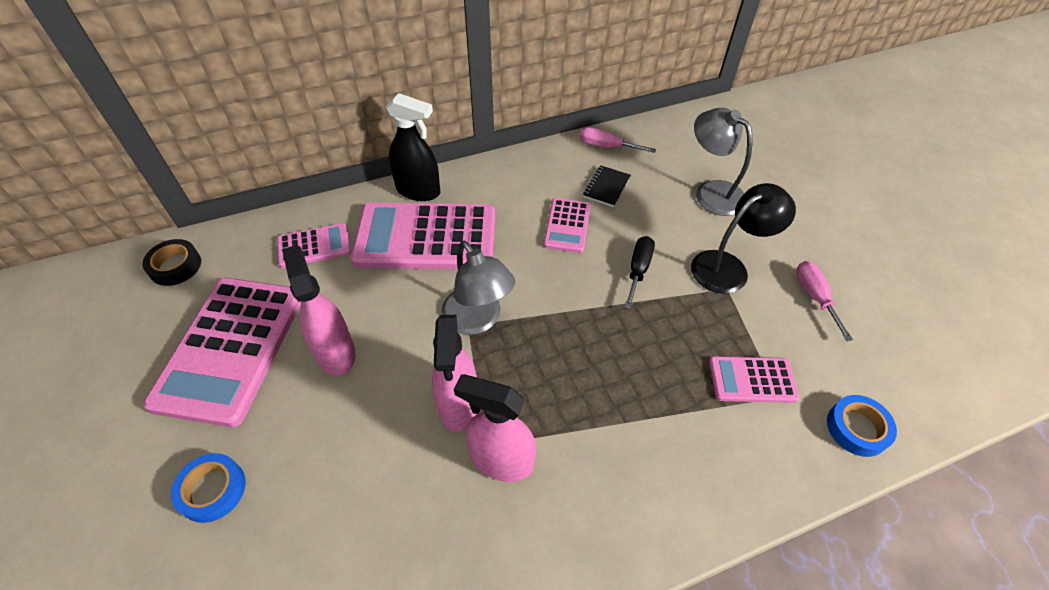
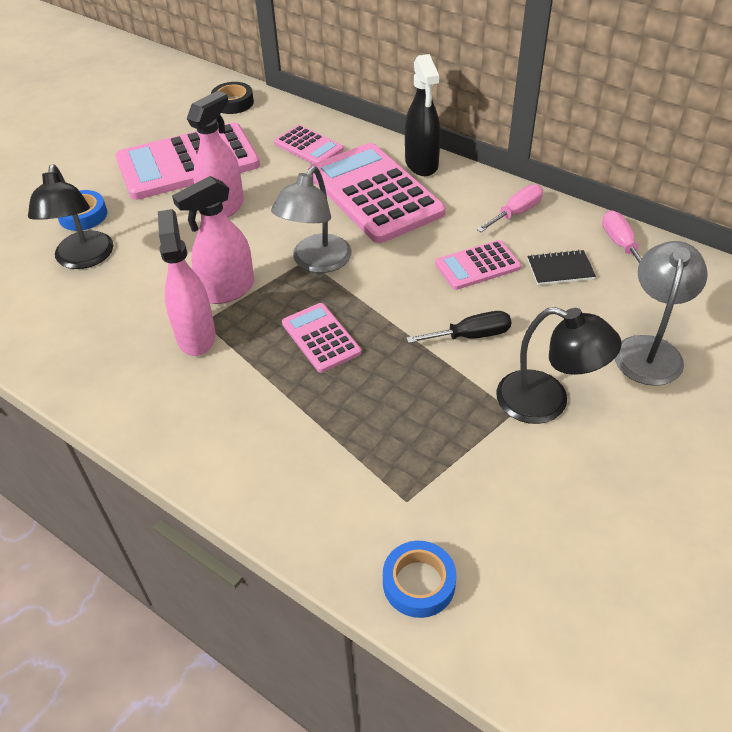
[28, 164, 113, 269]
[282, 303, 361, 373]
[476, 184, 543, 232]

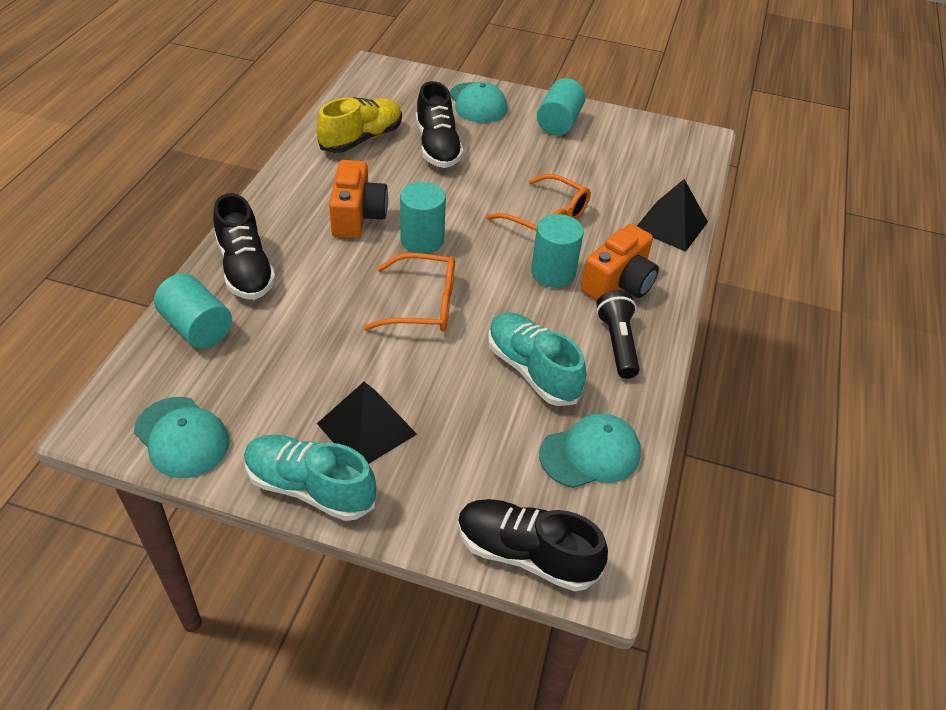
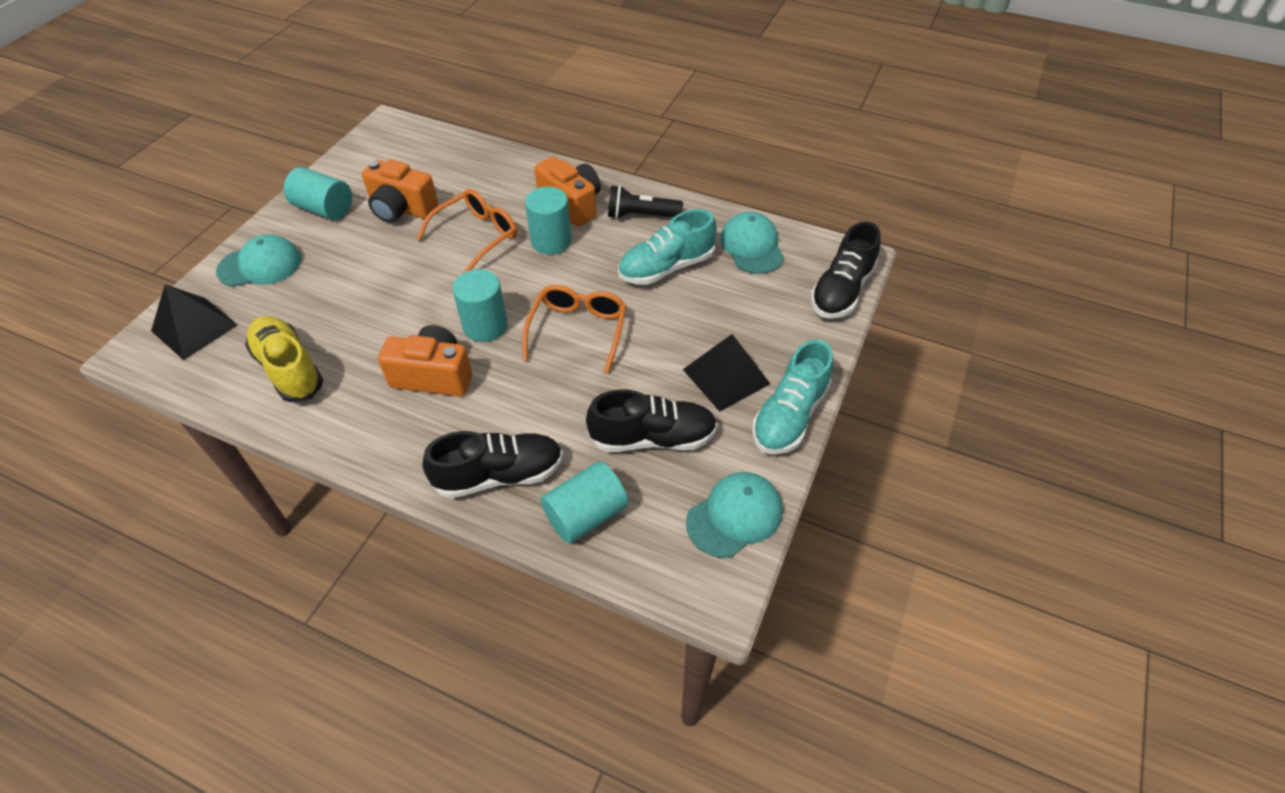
[362, 159, 438, 223]
[586, 389, 717, 452]
[151, 284, 237, 360]

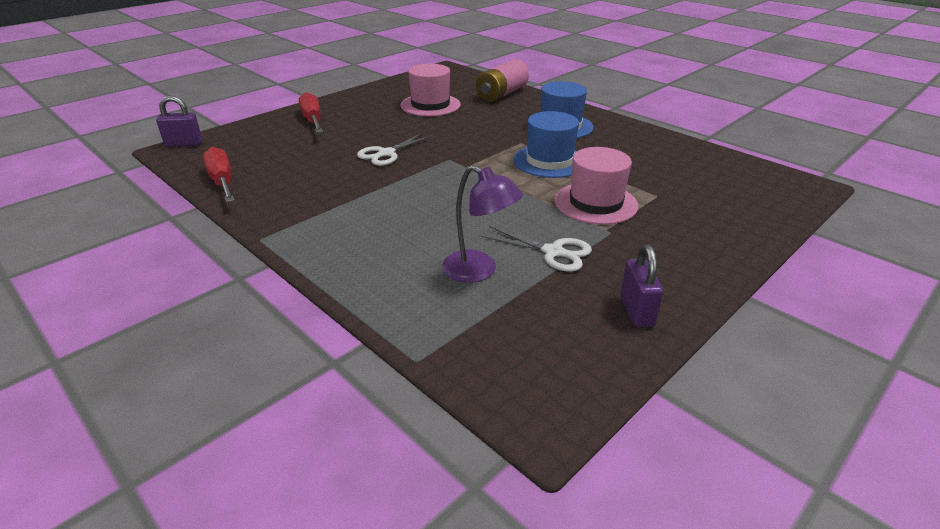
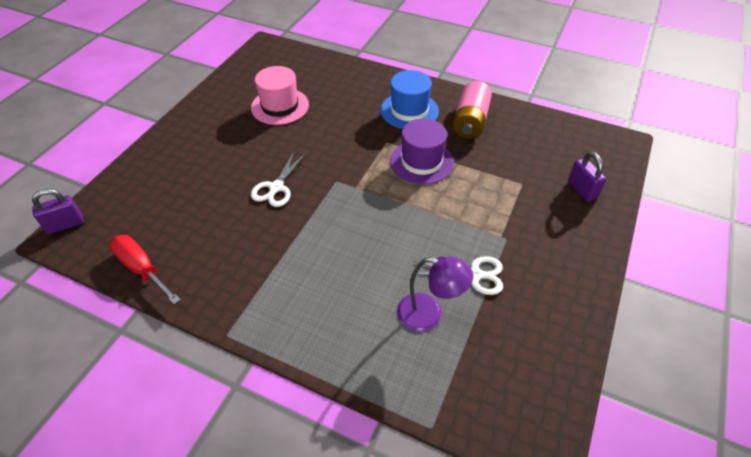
[299, 92, 323, 133] (first image)
[555, 147, 638, 225] (first image)
[453, 81, 492, 139]
[568, 152, 606, 202]
[390, 119, 454, 185]

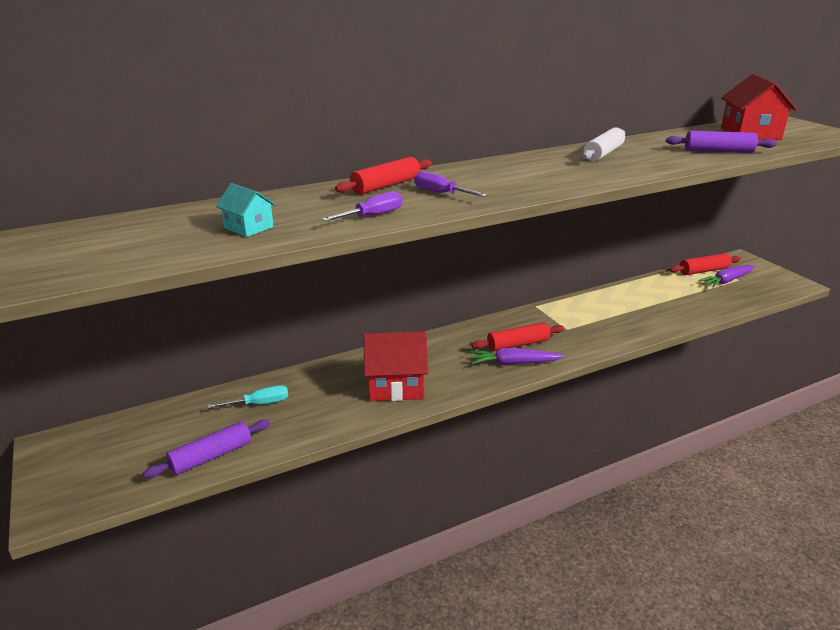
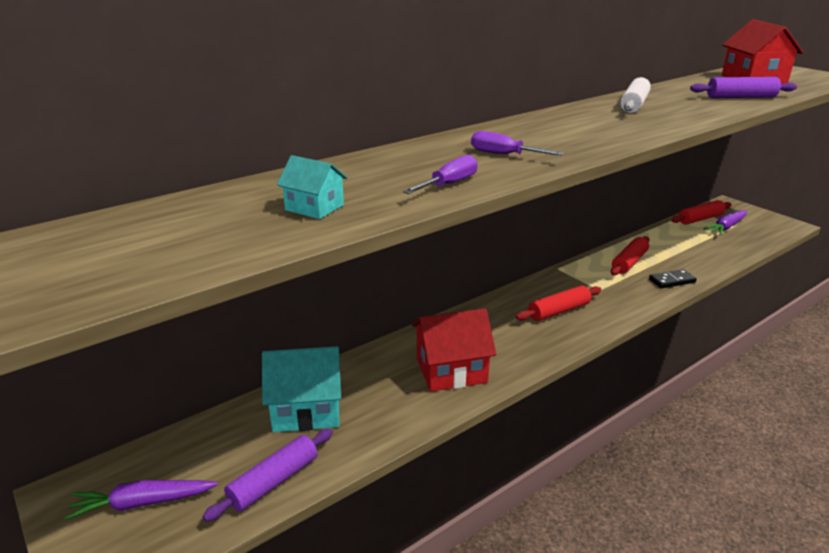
[649, 269, 697, 288]
[611, 236, 649, 275]
[65, 480, 218, 520]
[262, 346, 341, 432]

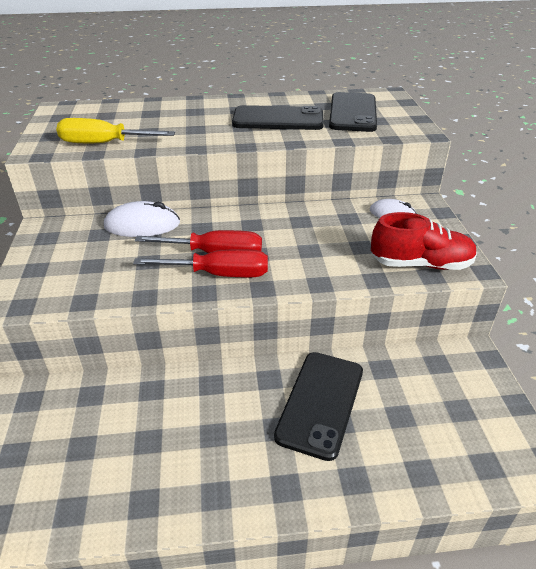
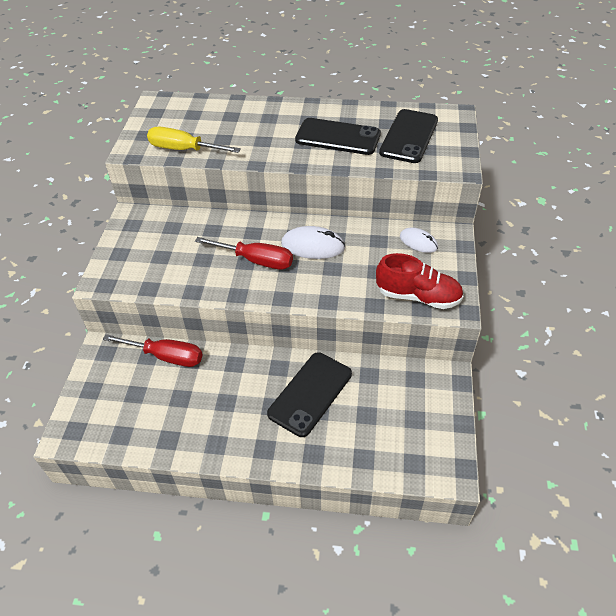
[281, 226, 345, 259]
[103, 334, 202, 367]

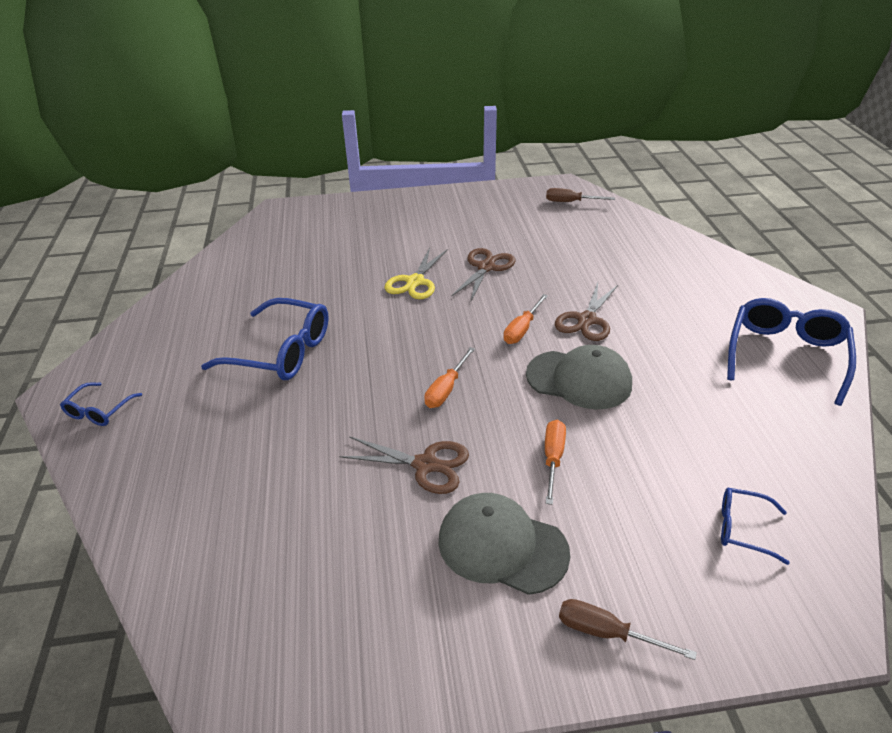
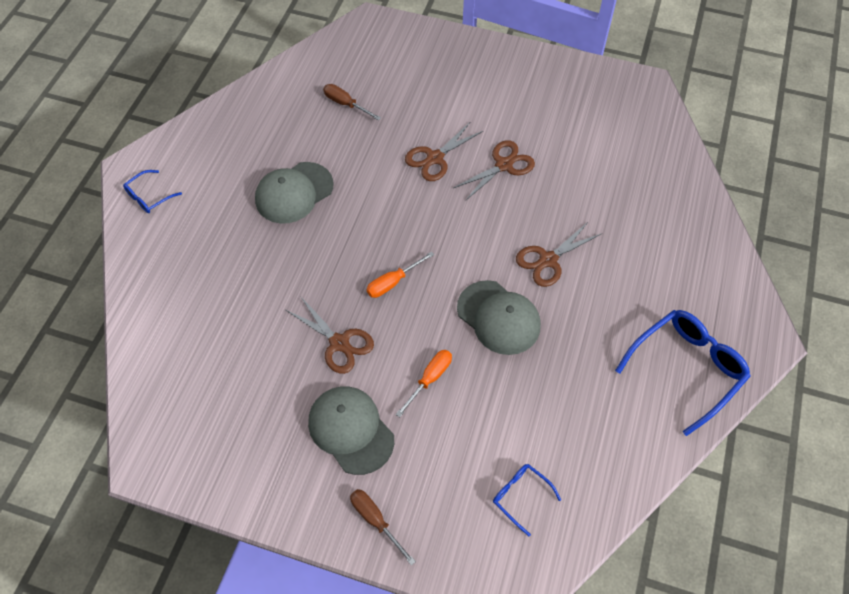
[503, 294, 548, 344] (first image)
[323, 84, 381, 120]
[255, 162, 333, 224]
[405, 121, 483, 181]

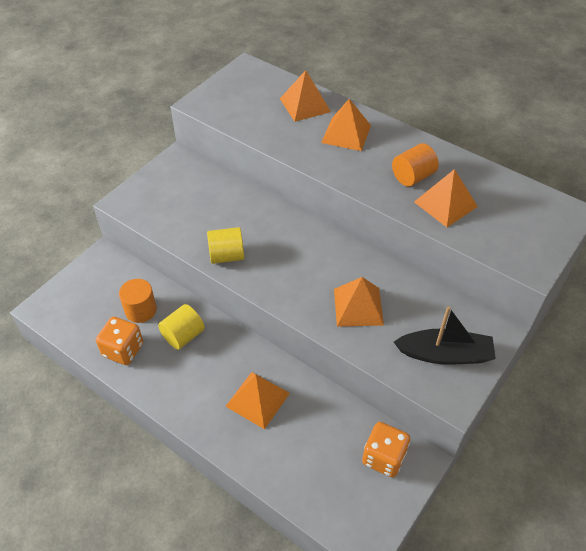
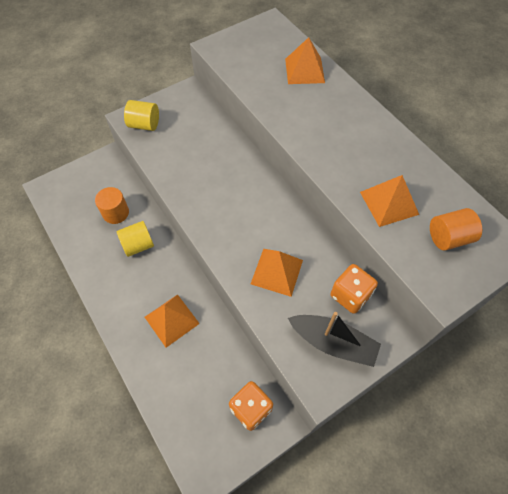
[321, 99, 371, 151] (first image)
[330, 264, 378, 314]
[124, 100, 159, 131]
[430, 208, 482, 251]

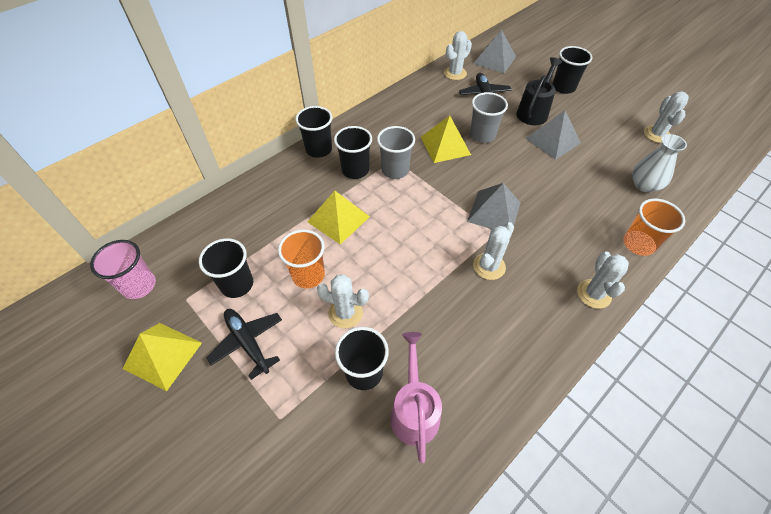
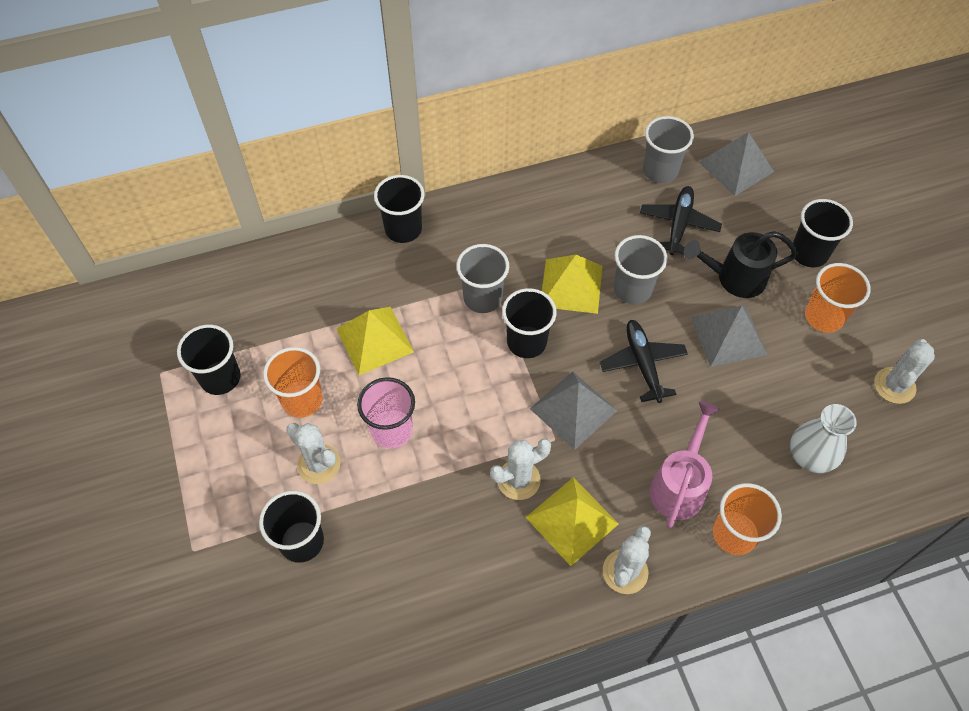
[805, 263, 871, 332]
[357, 377, 415, 449]
[526, 477, 618, 566]
[600, 320, 688, 403]
[502, 288, 557, 358]
[650, 401, 720, 528]
[643, 116, 694, 183]
[684, 231, 798, 298]

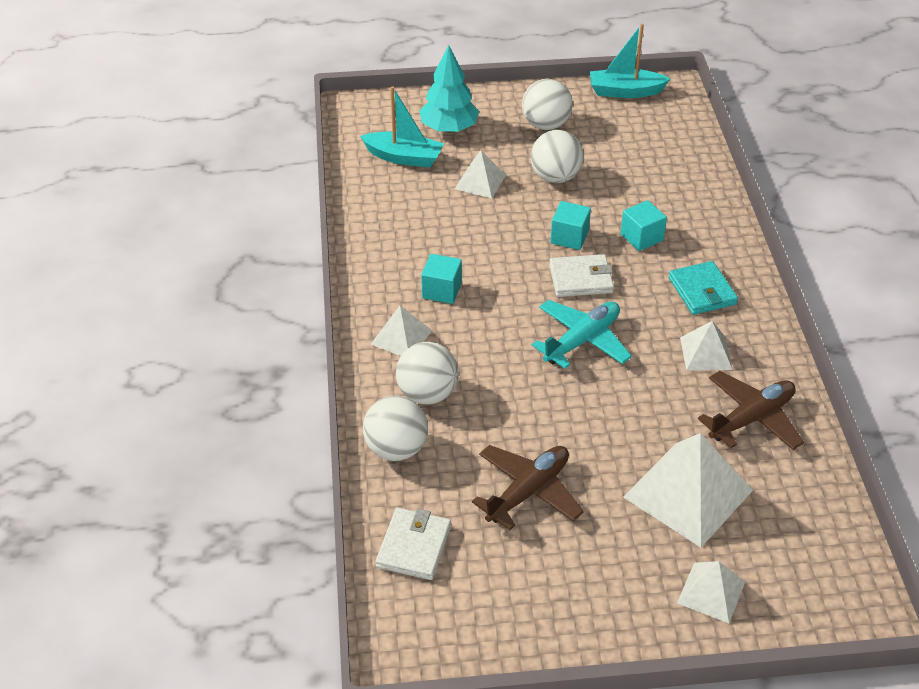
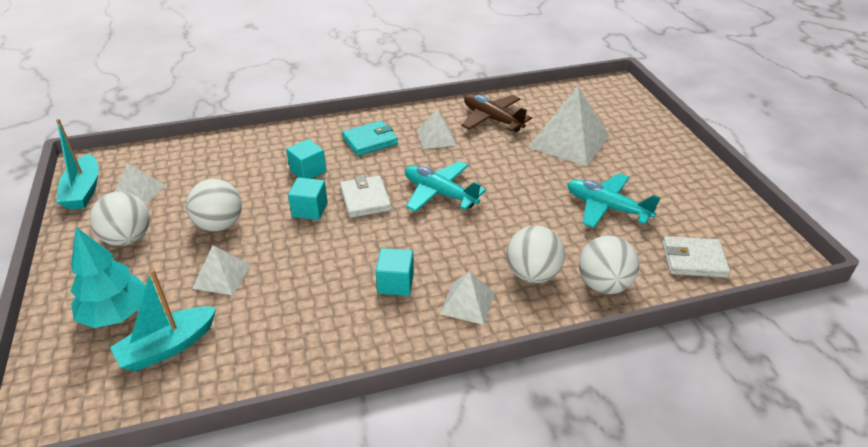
[115, 163, 165, 205]
[567, 173, 661, 228]
[110, 269, 216, 371]

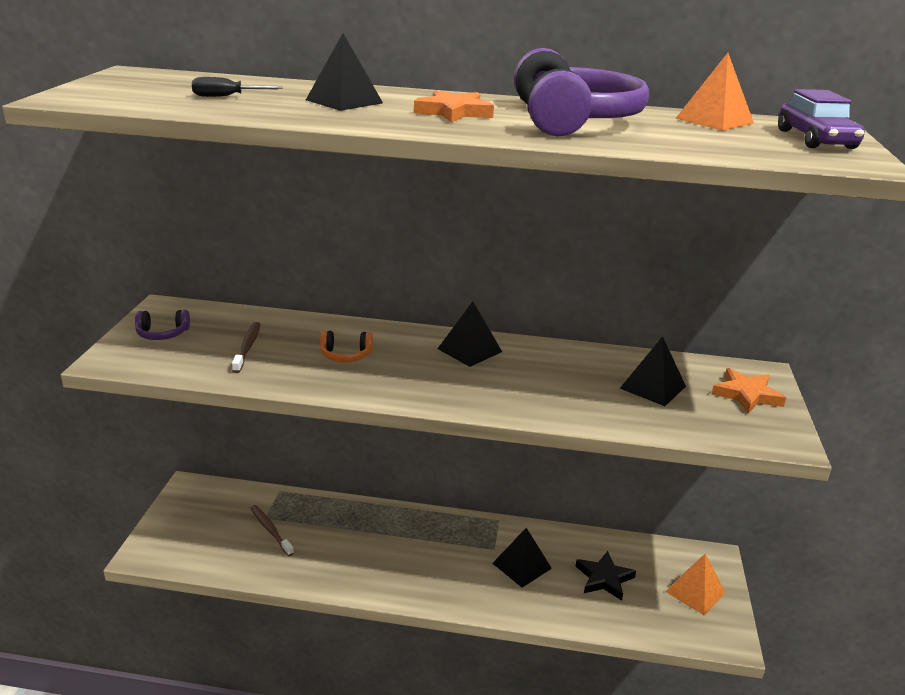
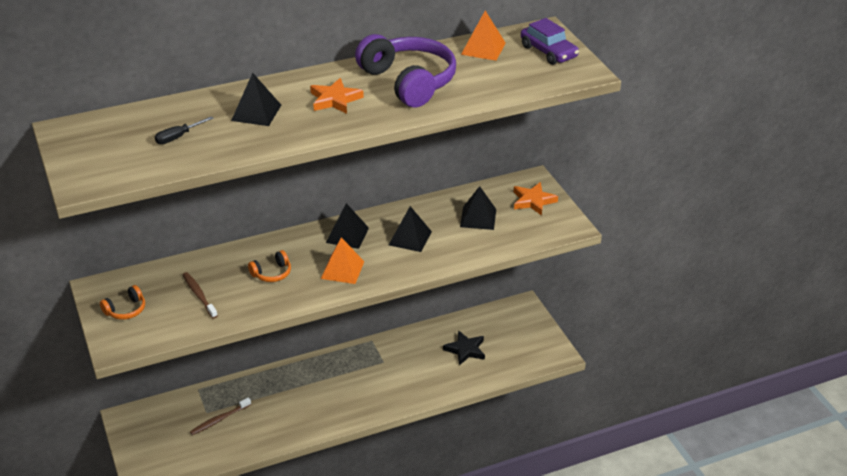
[389, 206, 432, 252]
[321, 237, 365, 284]
[100, 285, 145, 320]
[190, 397, 251, 435]

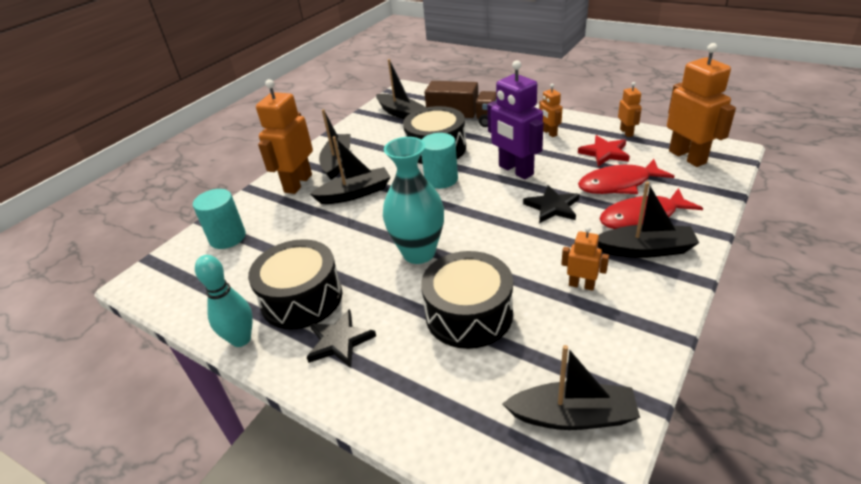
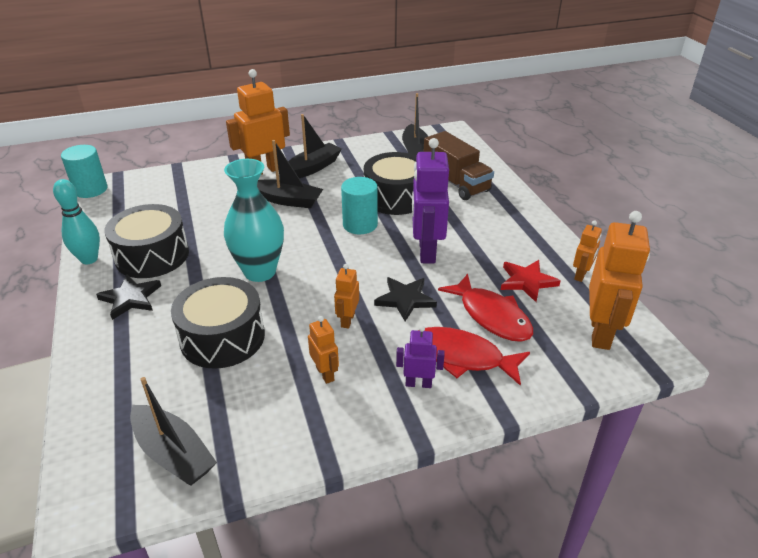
[61, 145, 107, 198]
[334, 264, 359, 329]
[396, 326, 445, 388]
[438, 274, 533, 342]

